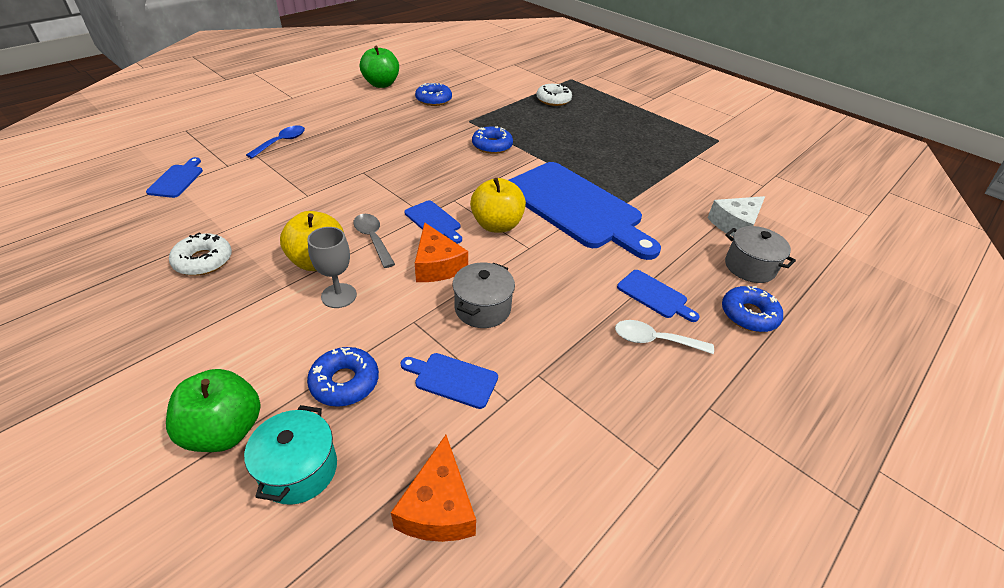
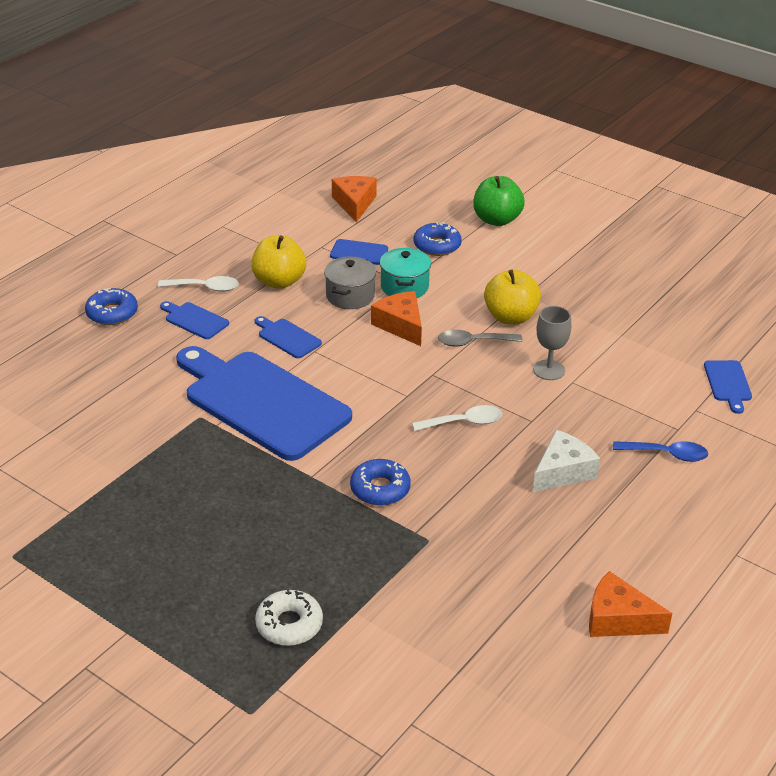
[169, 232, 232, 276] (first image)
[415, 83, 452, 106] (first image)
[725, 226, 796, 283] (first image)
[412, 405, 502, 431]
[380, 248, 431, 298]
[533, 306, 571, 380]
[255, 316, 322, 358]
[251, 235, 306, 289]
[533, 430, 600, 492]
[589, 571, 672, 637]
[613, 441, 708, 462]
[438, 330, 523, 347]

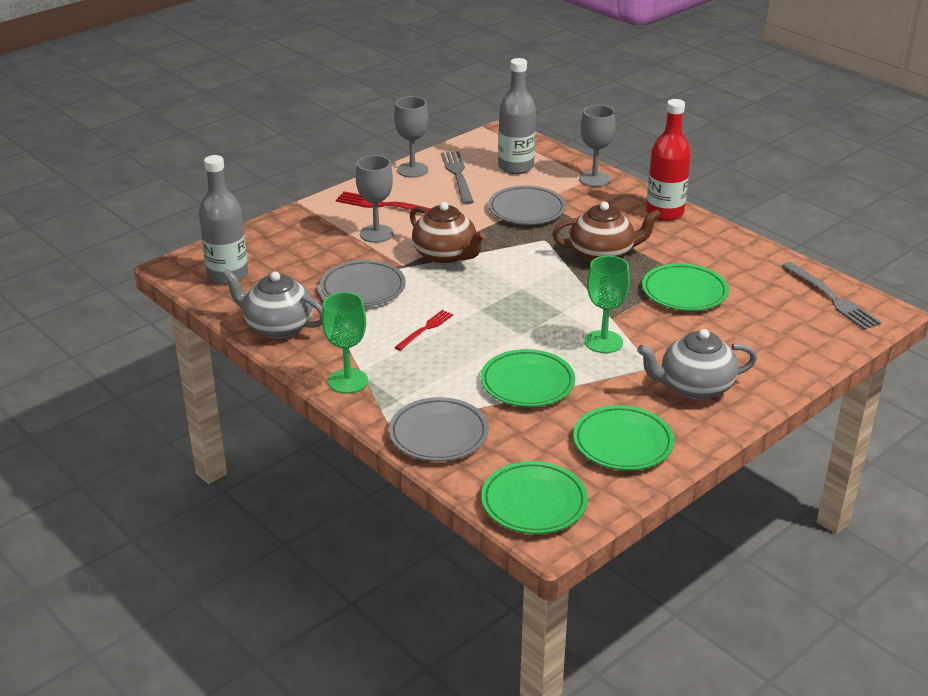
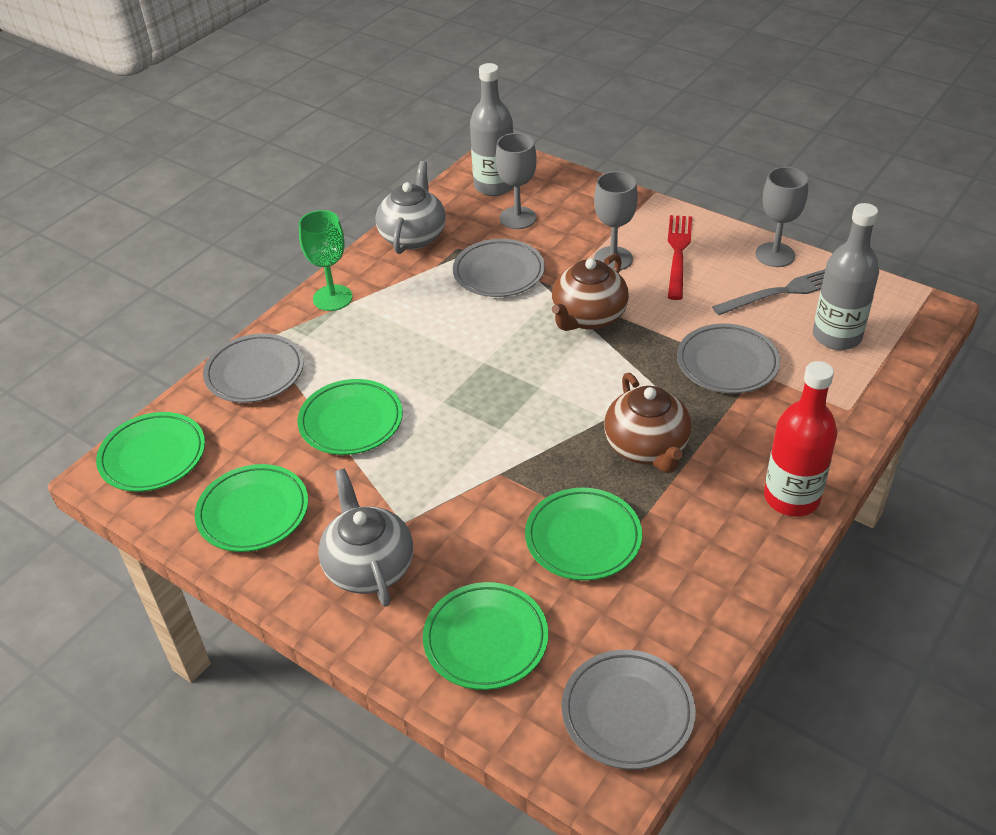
[395, 310, 453, 351] (first image)
[585, 256, 630, 353] (first image)
[423, 582, 548, 690]
[495, 133, 537, 229]
[562, 650, 696, 770]

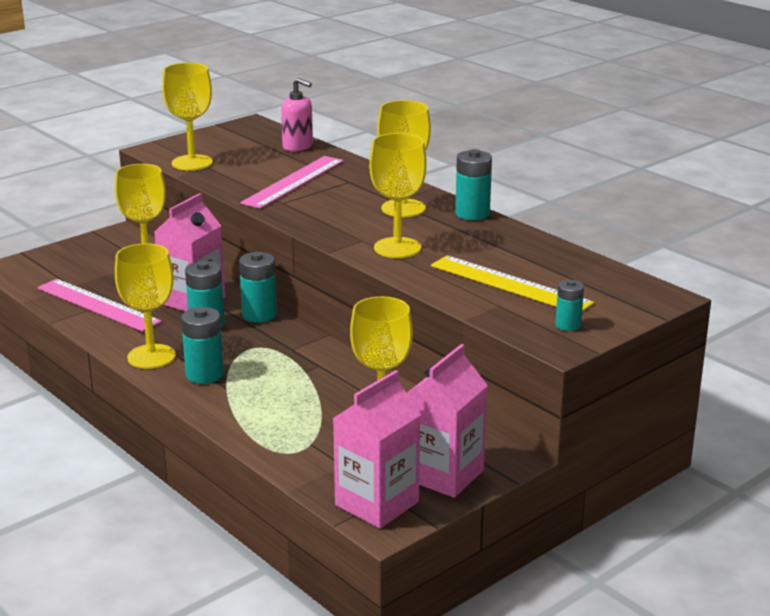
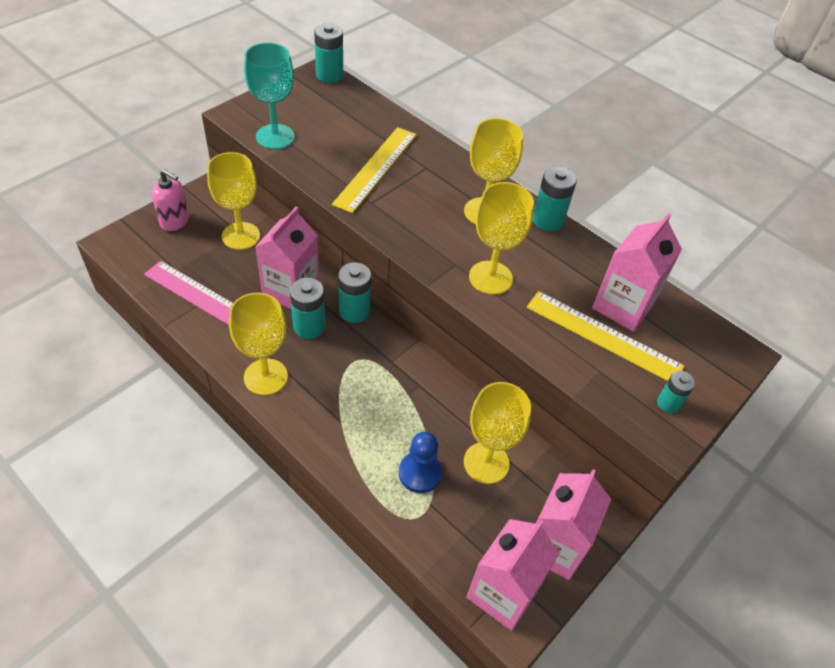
[399, 432, 442, 493]
[592, 213, 682, 332]
[314, 23, 343, 83]
[152, 169, 189, 231]
[244, 42, 295, 149]
[332, 127, 416, 213]

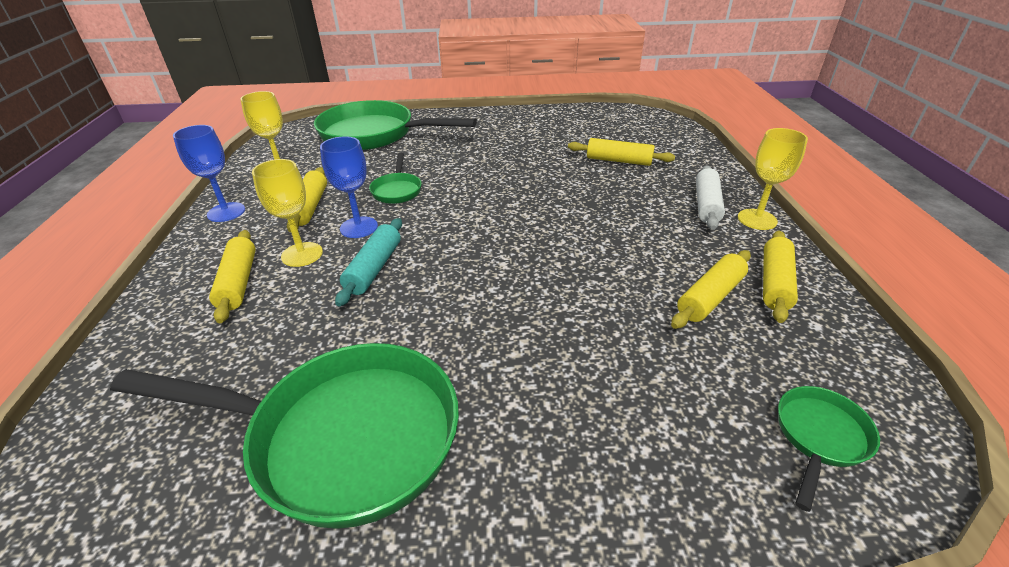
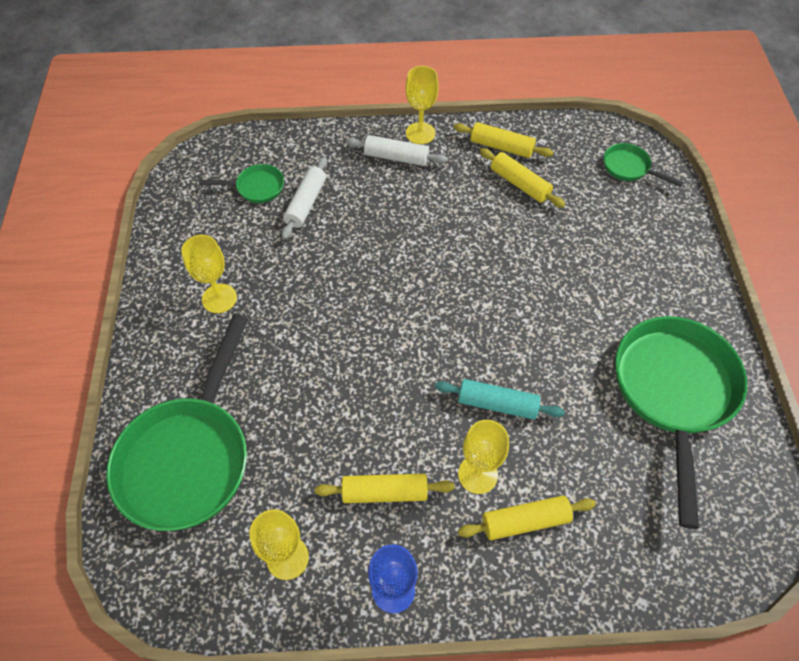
[320, 136, 378, 238] (first image)
[181, 235, 237, 313]
[199, 164, 284, 203]
[282, 157, 327, 239]

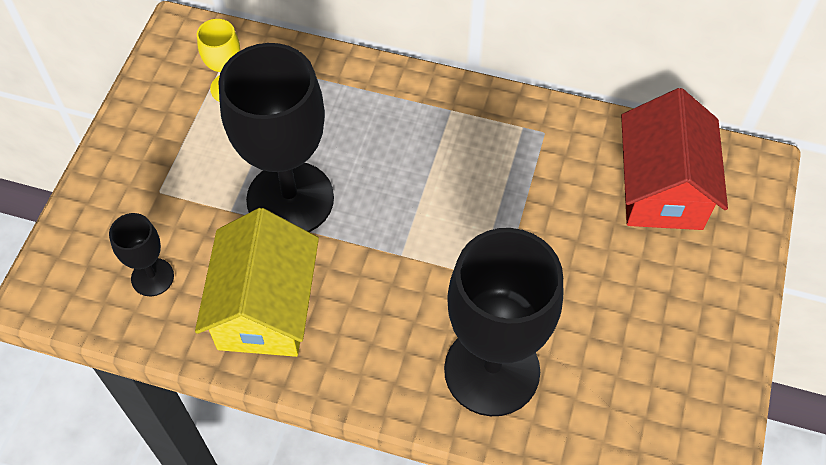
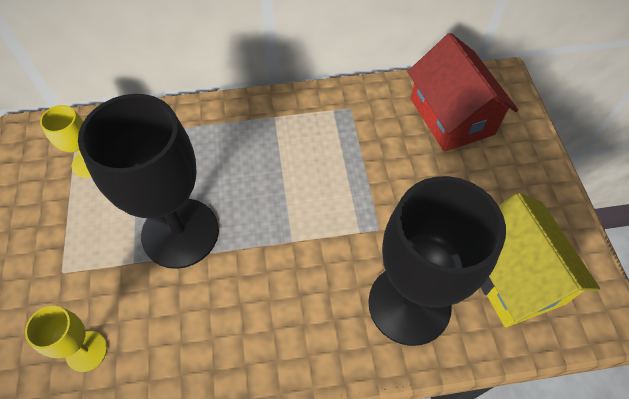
[481, 193, 600, 327]
[25, 306, 107, 372]

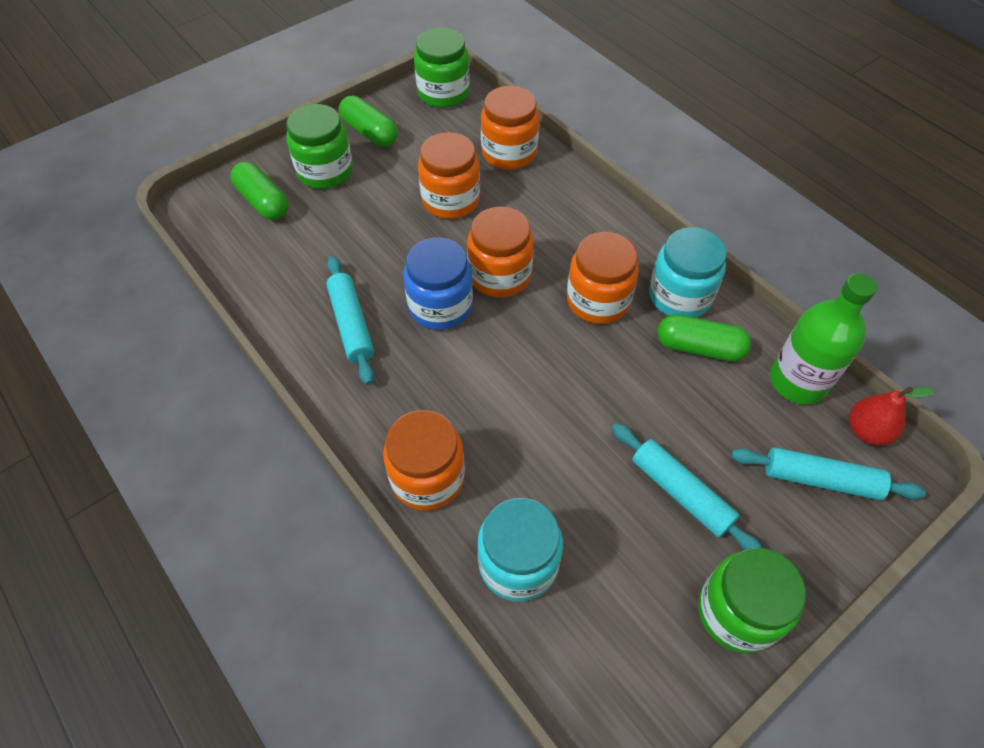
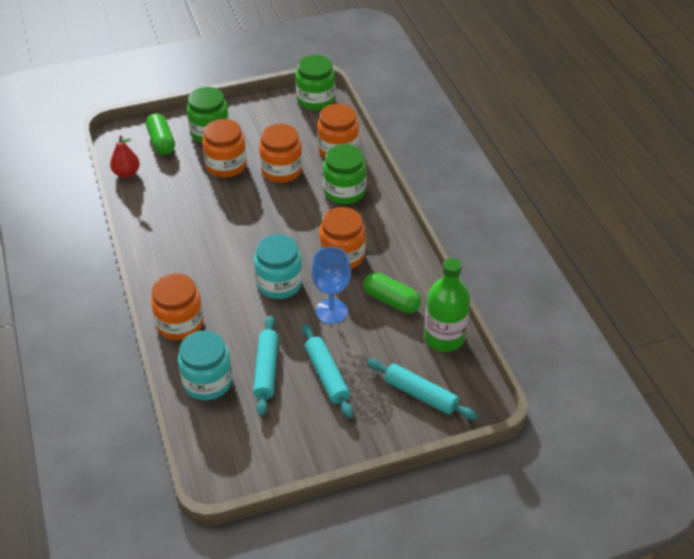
[339, 96, 398, 147] (first image)
[403, 238, 473, 330] (first image)
[311, 247, 351, 324]
[253, 315, 279, 416]
[202, 119, 247, 177]
[254, 234, 302, 299]
[323, 144, 366, 204]
[110, 136, 140, 178]

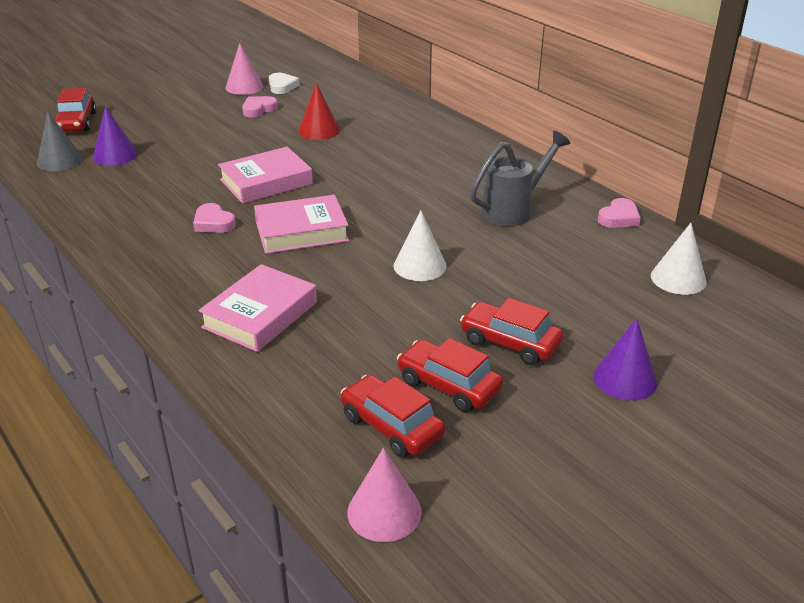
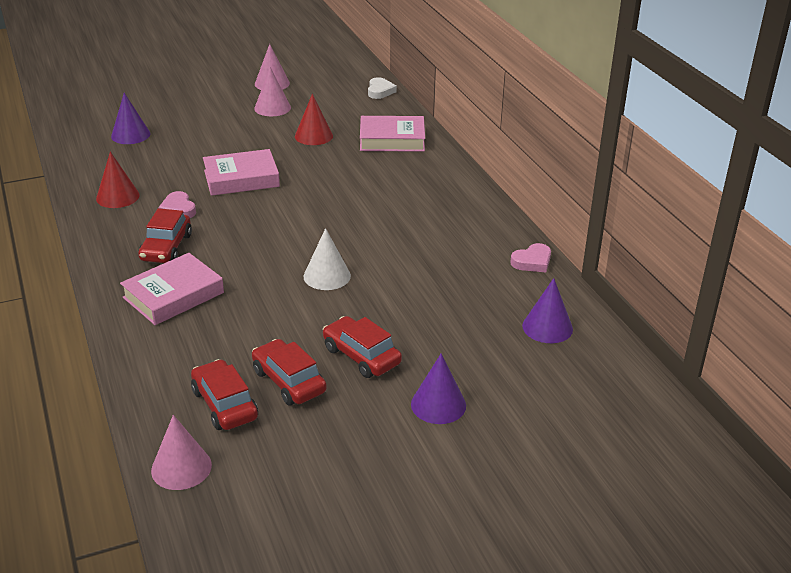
[37, 111, 83, 171] (first image)
[470, 131, 571, 226] (first image)
[96, 152, 140, 208]
[138, 208, 192, 263]
[360, 116, 425, 152]
[368, 77, 397, 99]
[254, 67, 291, 116]
[522, 278, 573, 343]

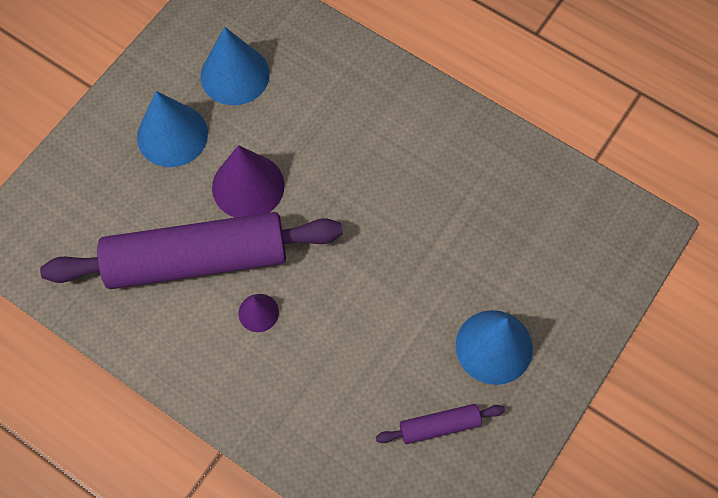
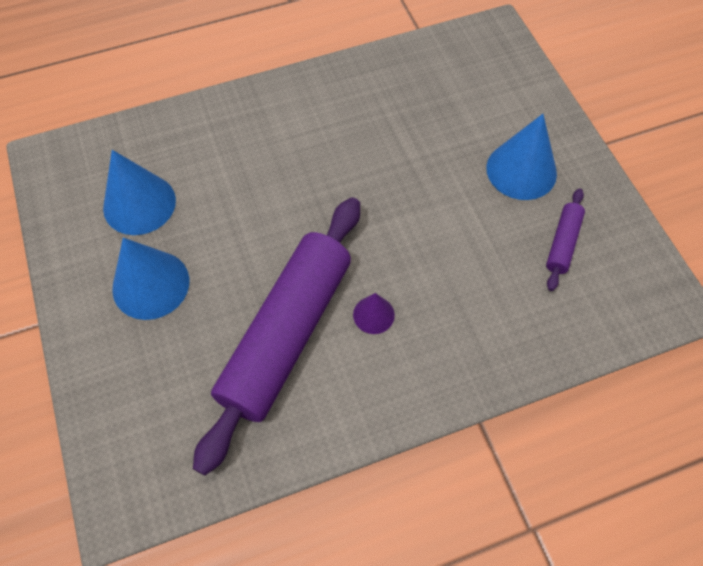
[212, 145, 284, 218] (first image)

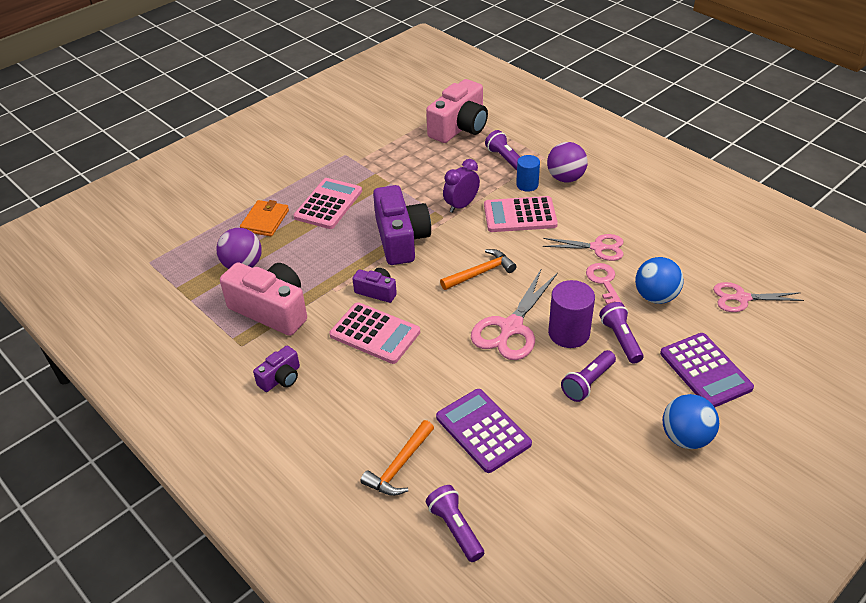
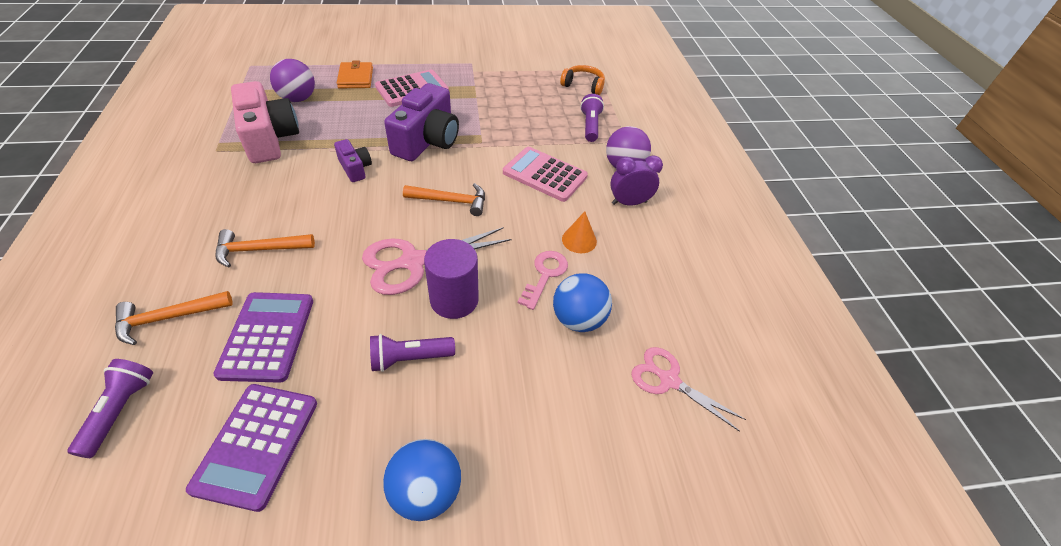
[253, 346, 300, 392] (first image)
[329, 302, 420, 364] (first image)
[516, 155, 540, 192] (first image)
[599, 302, 644, 364] (first image)
[216, 229, 315, 267]
[610, 155, 663, 205]
[186, 384, 317, 512]
[560, 65, 605, 95]
[562, 211, 597, 253]
[337, 60, 373, 88]

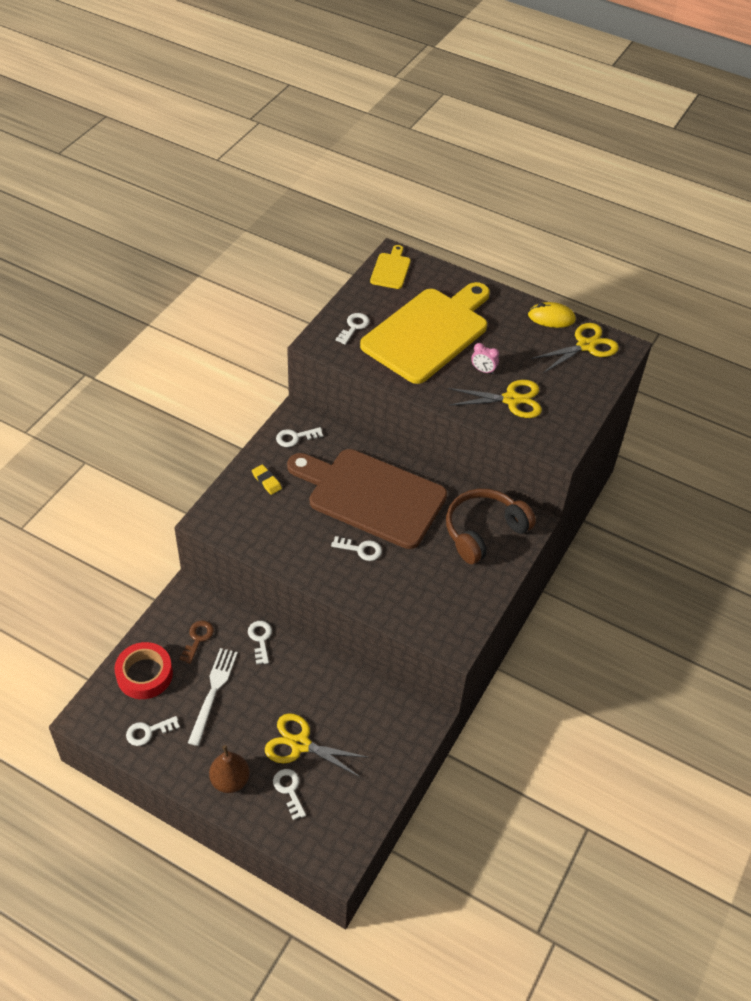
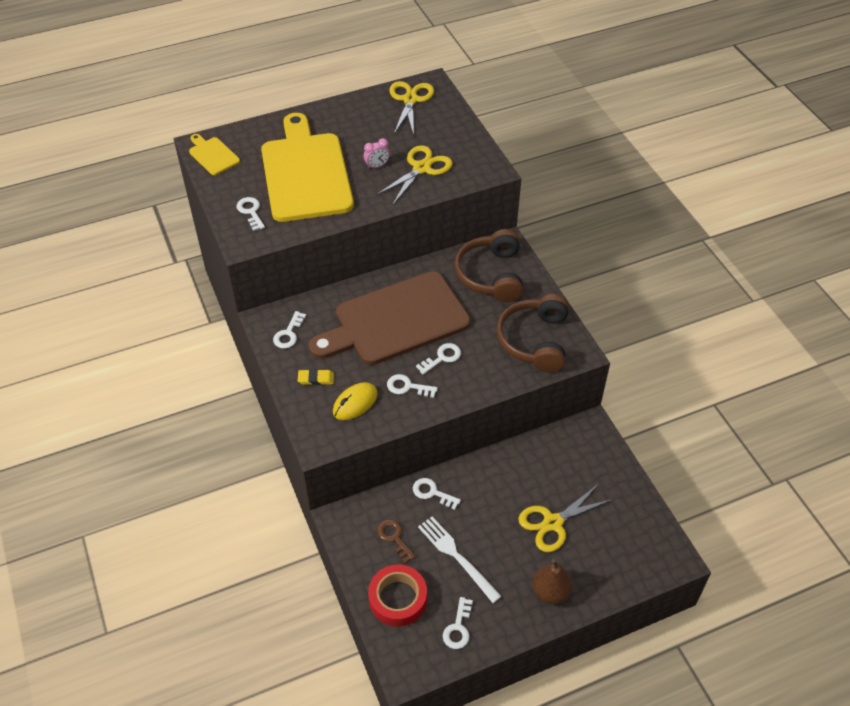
[497, 294, 569, 372]
[387, 374, 438, 398]
[333, 382, 378, 420]

